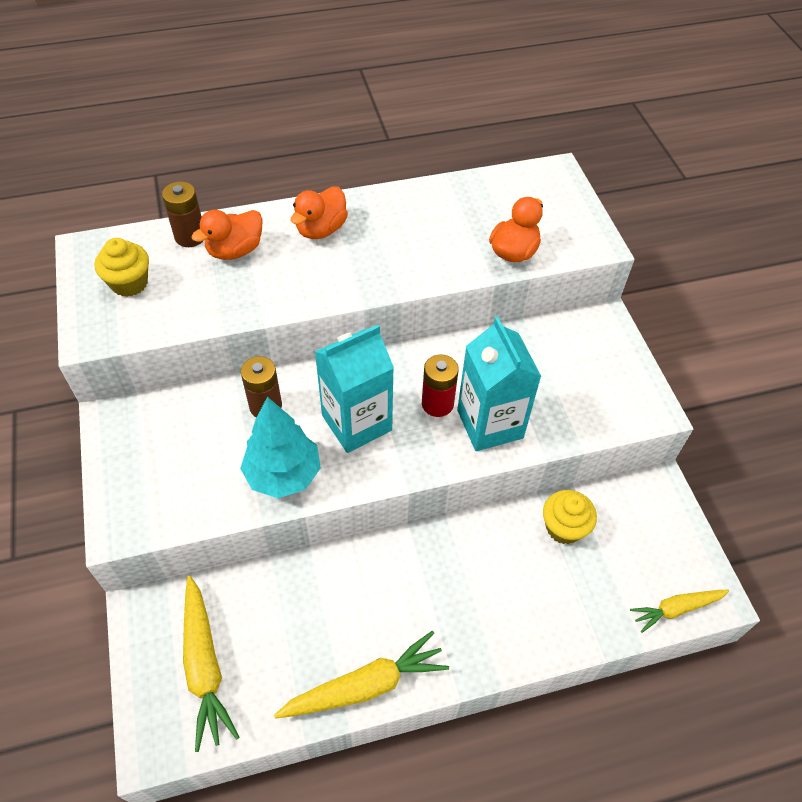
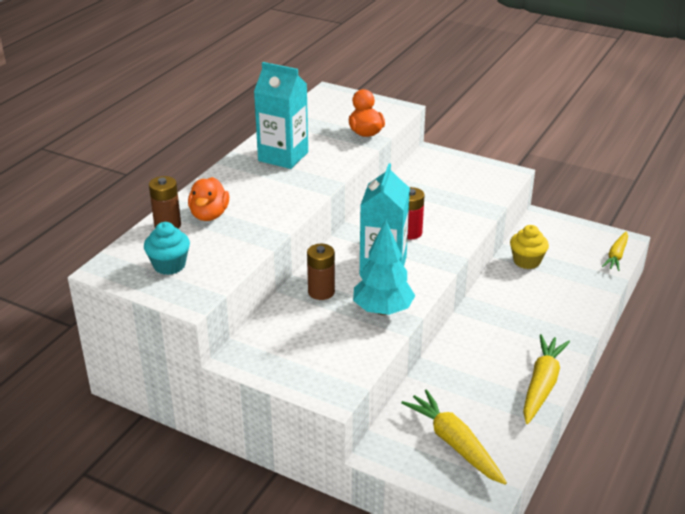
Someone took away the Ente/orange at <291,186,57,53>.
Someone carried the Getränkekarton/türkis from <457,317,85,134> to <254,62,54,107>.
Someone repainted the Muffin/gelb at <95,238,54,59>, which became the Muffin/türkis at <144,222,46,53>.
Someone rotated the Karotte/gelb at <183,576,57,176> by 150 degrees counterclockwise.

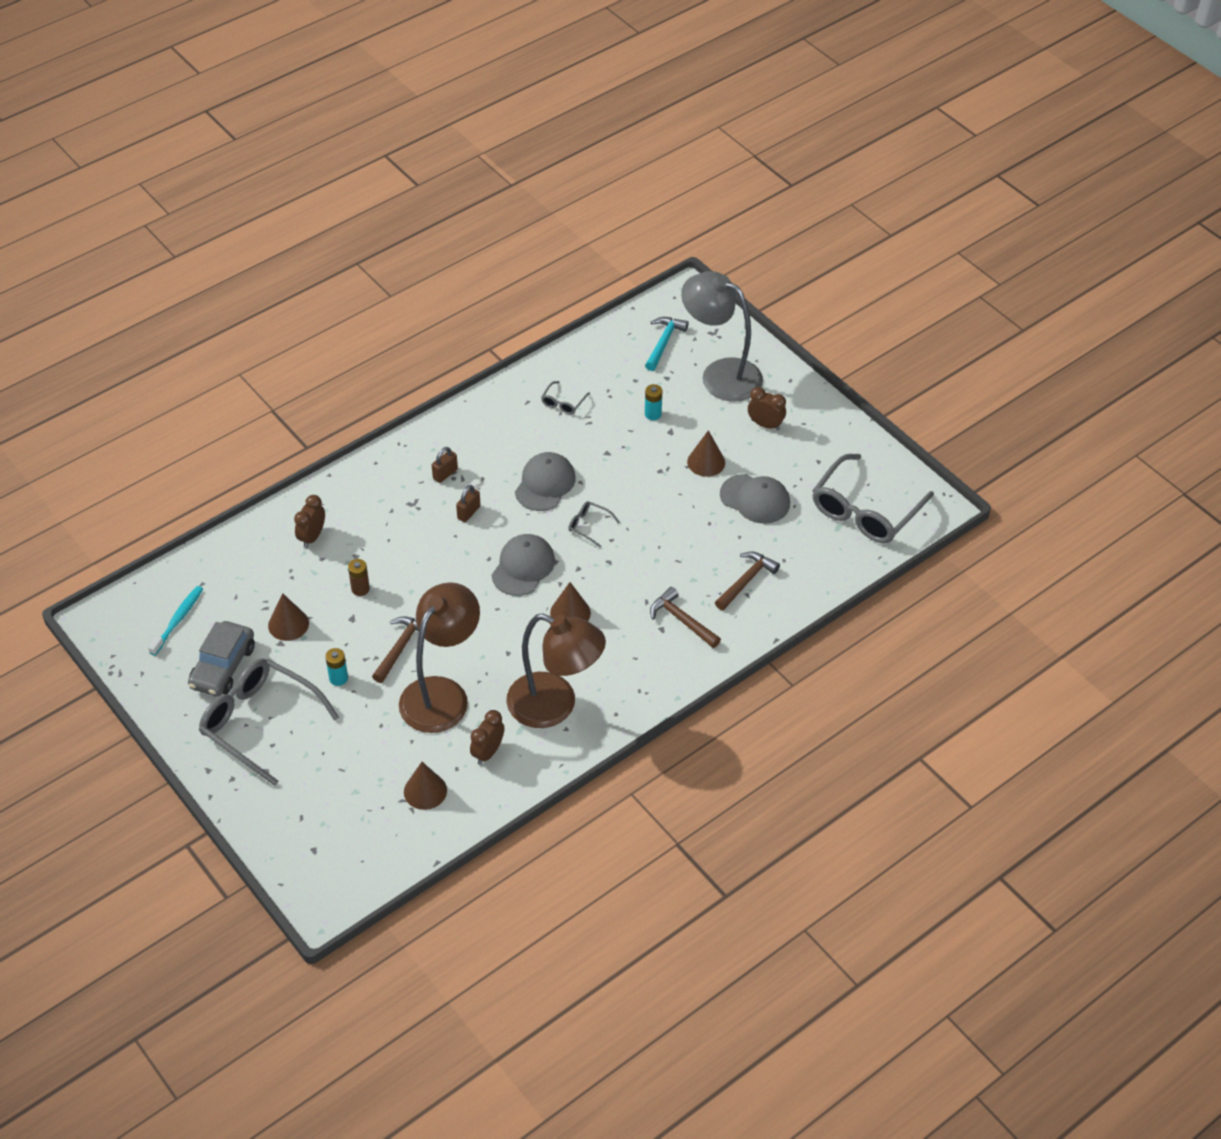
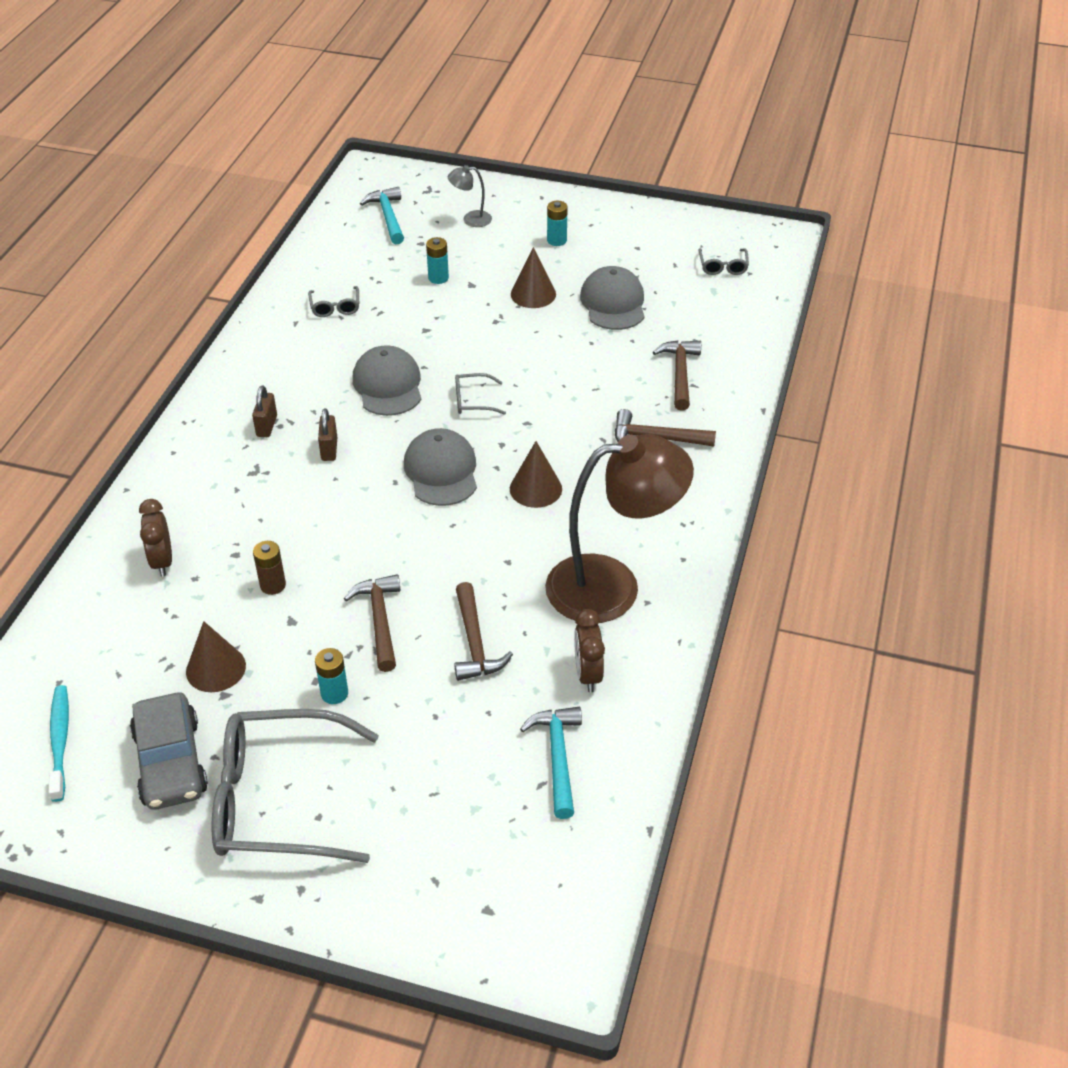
Someone swapped the Lampe/braun at <399,582,81,151> for the Hammer/braun at <454,582,59,99>.
Someone swapped the Kegel/braun at <404,762,43,48> for the Hammer/türkis at <520,707,62,112>.
Someone swapped the Wecker/braun at <748,387,38,43> for the Batterie/türkis at <547,201,21,45>.
Someone rotated the Kappe/grau at <720,474,70,50> by 90 degrees counterclockwise.
Someone scaled the Lampe/grau at <681,271,82,131> by 0.41.
Someone scaled the Brille/grau at <812,454,122,89> by 0.42.

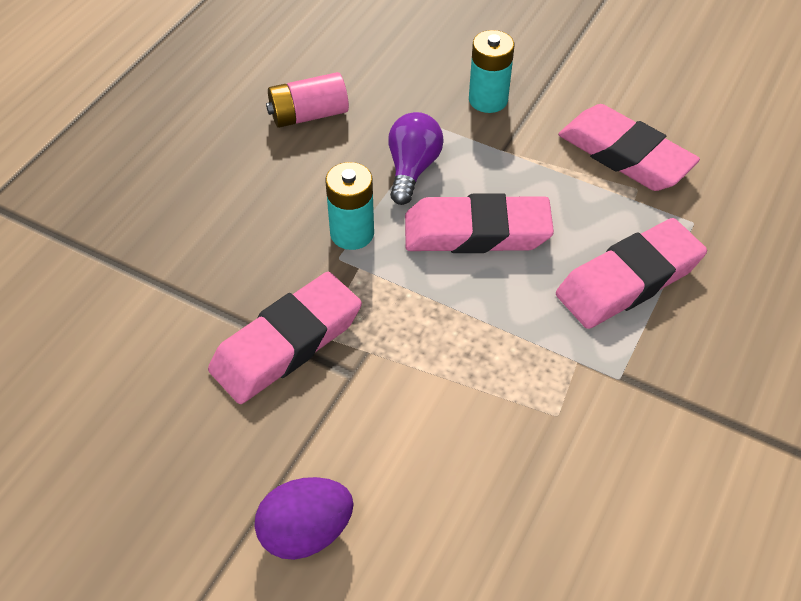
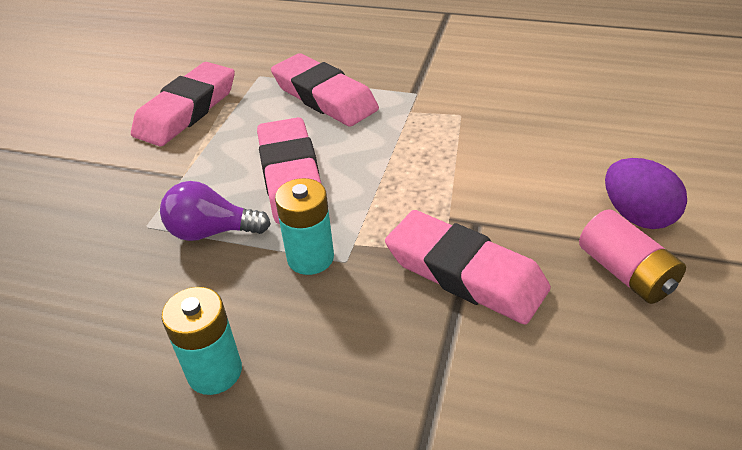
Someone carried the Batterie/rosa from <266,72,83,56> to <579,209,107,95>.
Someone carried the Batterie/türkis from <469,30,45,83> to <161,287,81,108>.

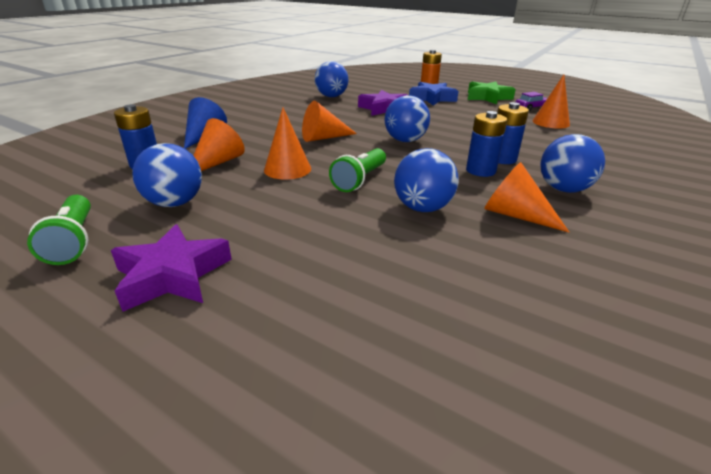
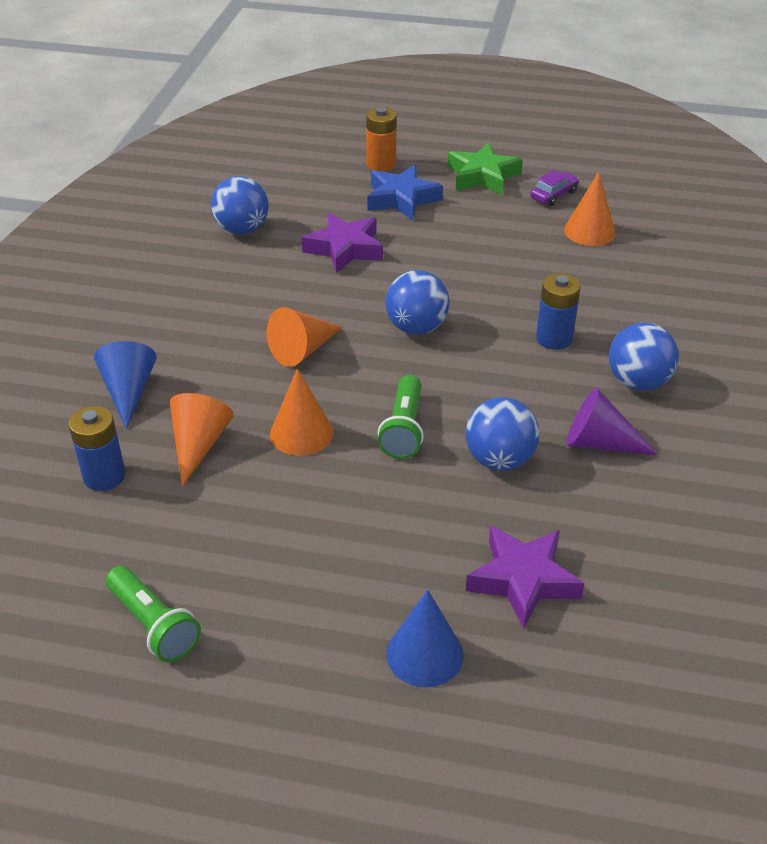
Someone took away the Ball/blau at <132,143,70,64>.
Someone took away the Batterie/blau at <466,111,41,66>.
Someone put down the Kegel/blau at <386,590,77,98>.
Someone carried the Stern/lila from <111,224,121,88> to <466,526,119,103>.
Someone repainted the Kegel/orange at <484,162,85,70>, which became the Kegel/lila at <566,388,93,67>.

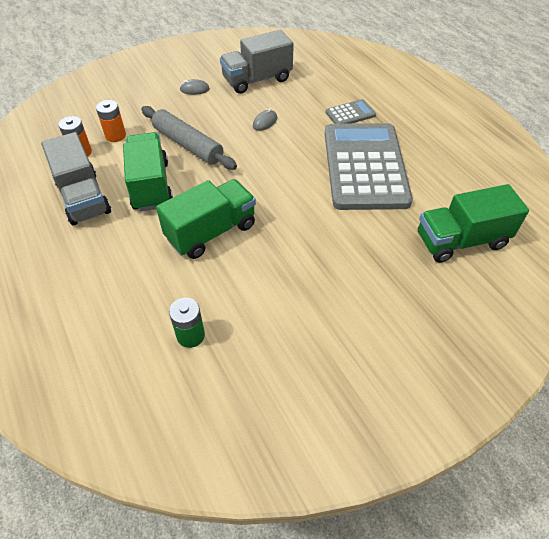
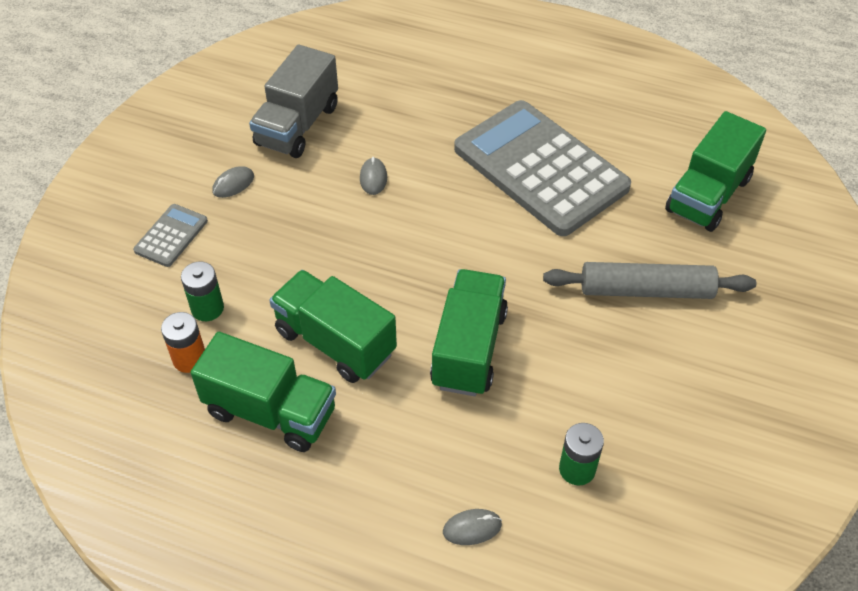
Someone put down the Computermaus/grau at <443,509,59,36>.
Someone carried the Nudelholz/grau from <141,106,96,64> to <543,262,213,37>.
Someone carried the Taschenrechner/grau from <325,99,51,25> to <133,204,75,63>.
Someone repainted the Lastwagen/grau at <41,132,70,93>, which became the Lastwagen/grün at <191,332,145,120>.
Someone repainted the Batterie/orange at <96,100,30,42>, which became the Batterie/grün at <181,262,43,59>.

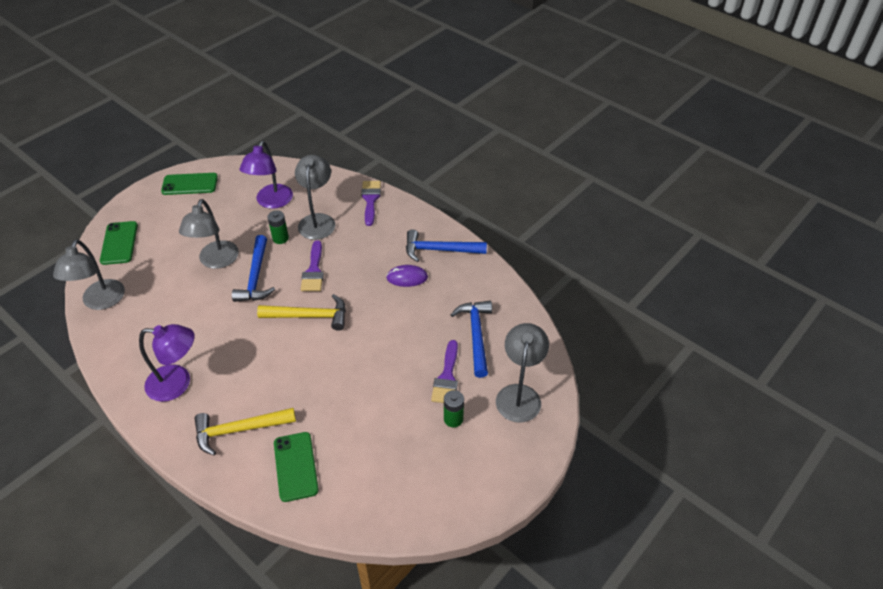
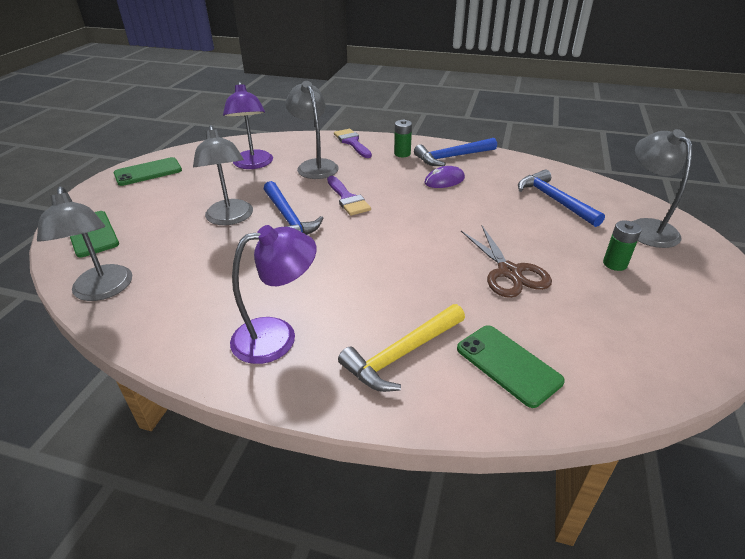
Someone took away the Hammer/gelb at <257,294,89,37>.
Someone took away the Pinsel/lila at <431,340,27,63>.
Someone put down the Schere/braun at <461,226,91,72>.
Someone carried the Batterie/grün from <267,210,22,34> to <394,120,18,37>.

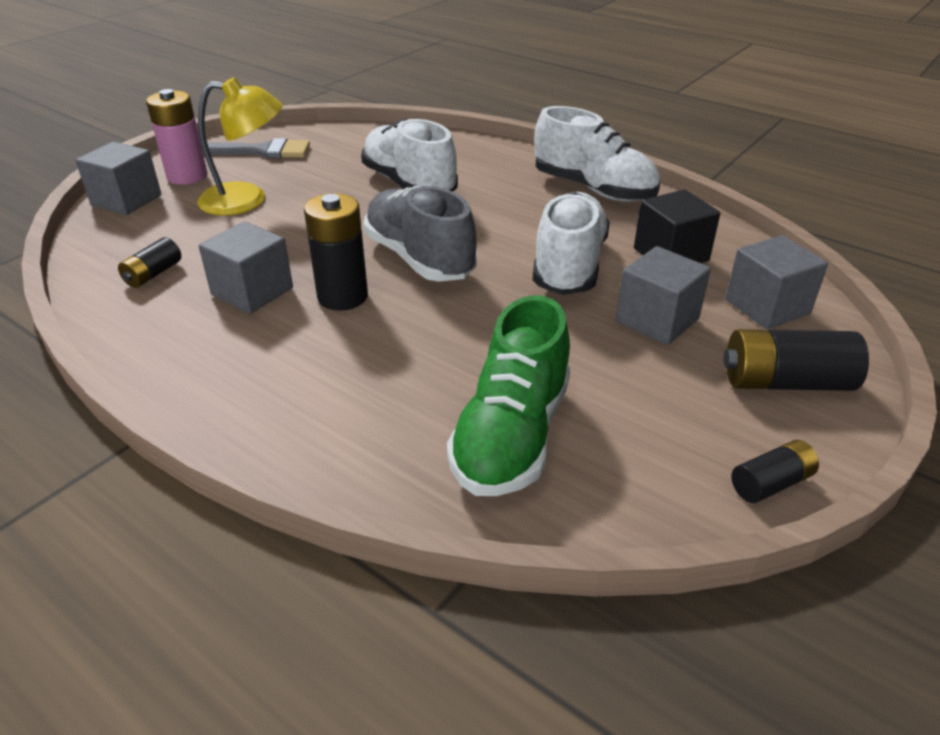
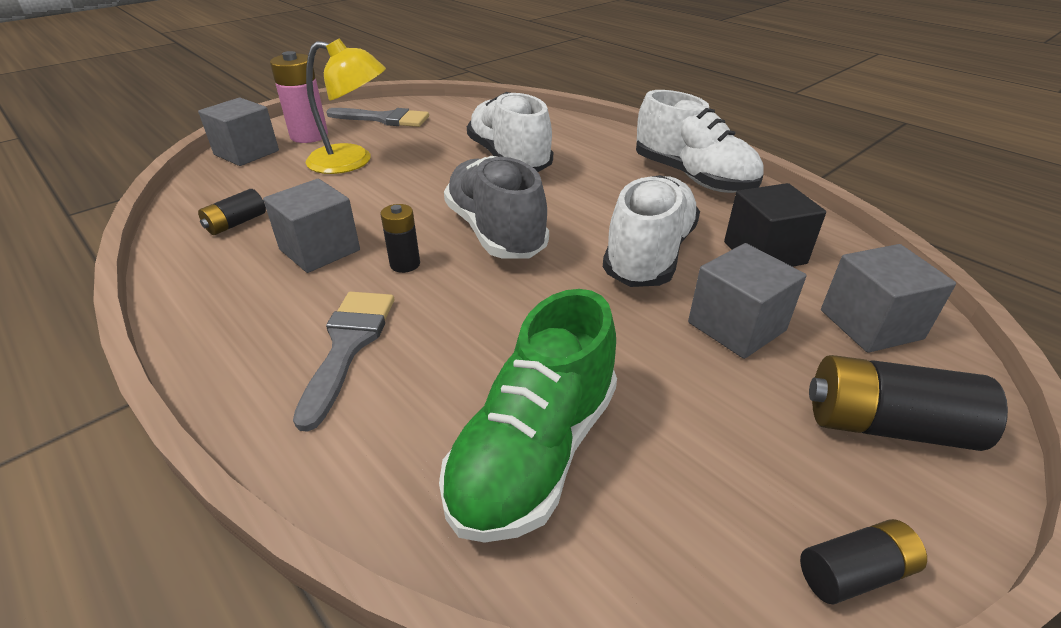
Someone put down the Pinsel/grau at <293,292,101,140>.
Someone scaled the Batterie/schwarz at <304,193,64,118> by 0.58.

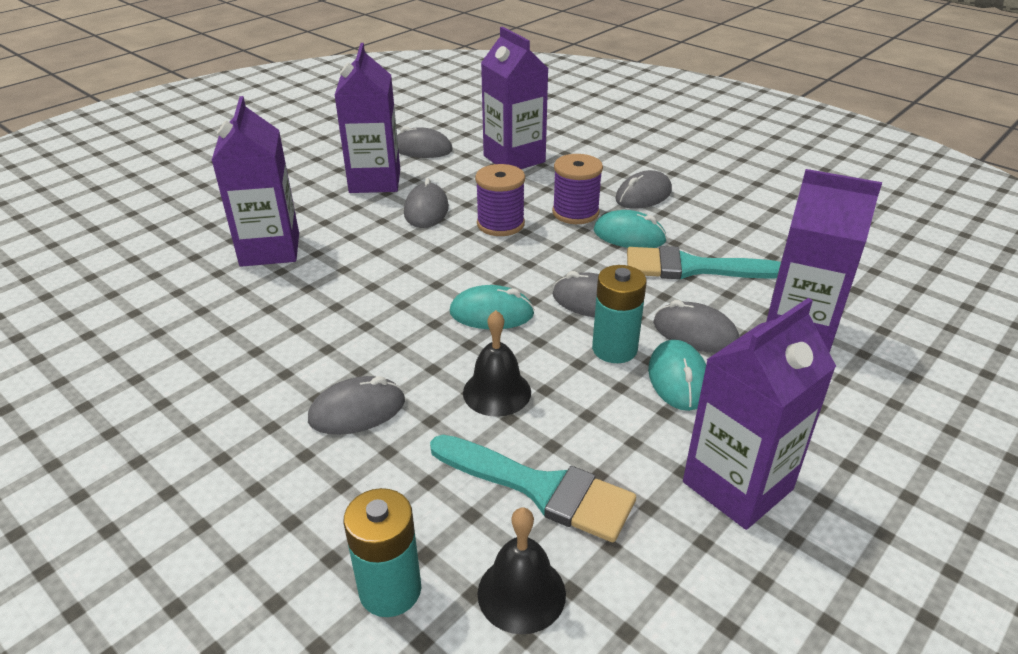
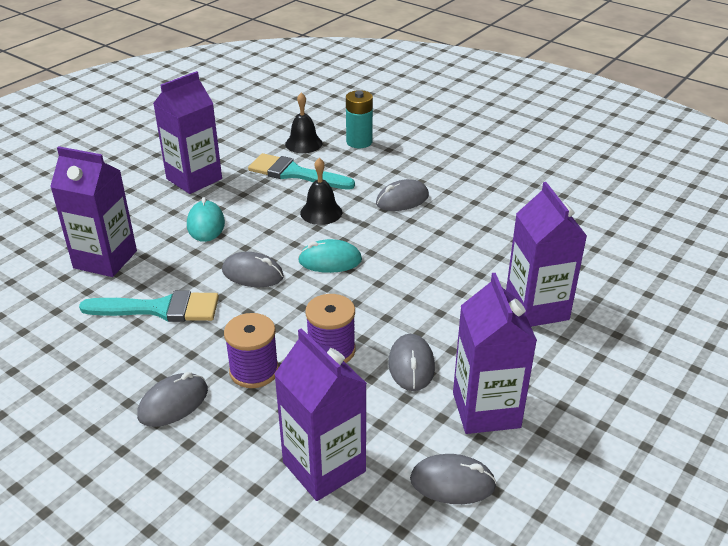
Someone took away the Batterie/türkis at <592,265,55,98>.
Someone took away the Computermaus/türkis at <594,210,73,38>.
Someone took away the Computermaus/grau at <653,300,86,53>.

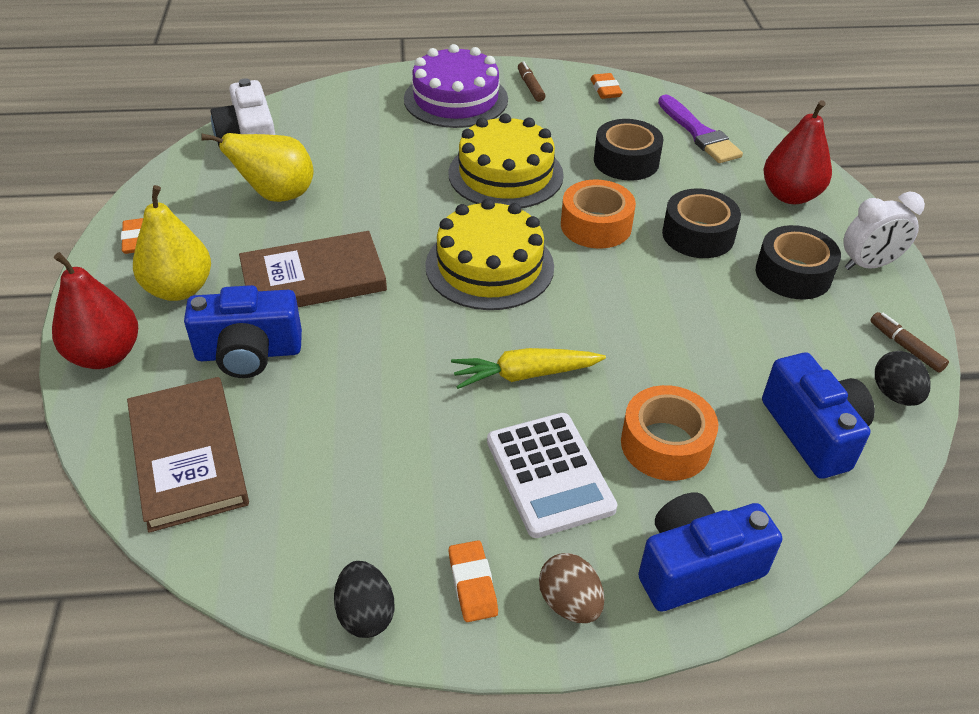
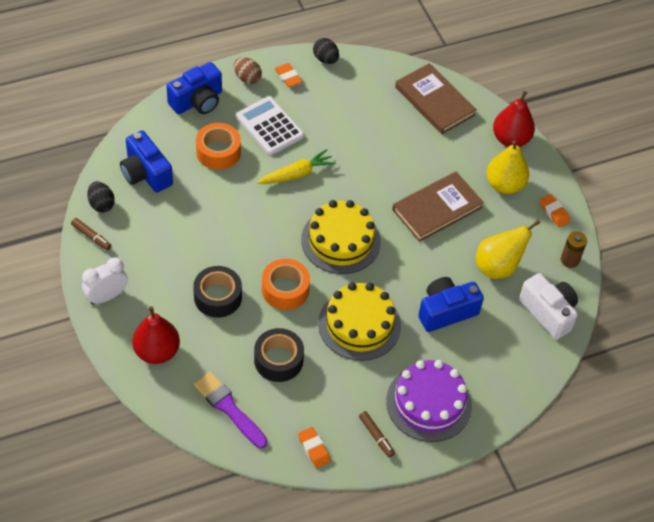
Someone took away the Klebeband/schwarz at <756,225,85,75>.
Someone put down the Batterie/braun at <561,231,26,37>.
Someone carried the Kamera/blau from <184,285,118,93> to <418,277,66,55>.

